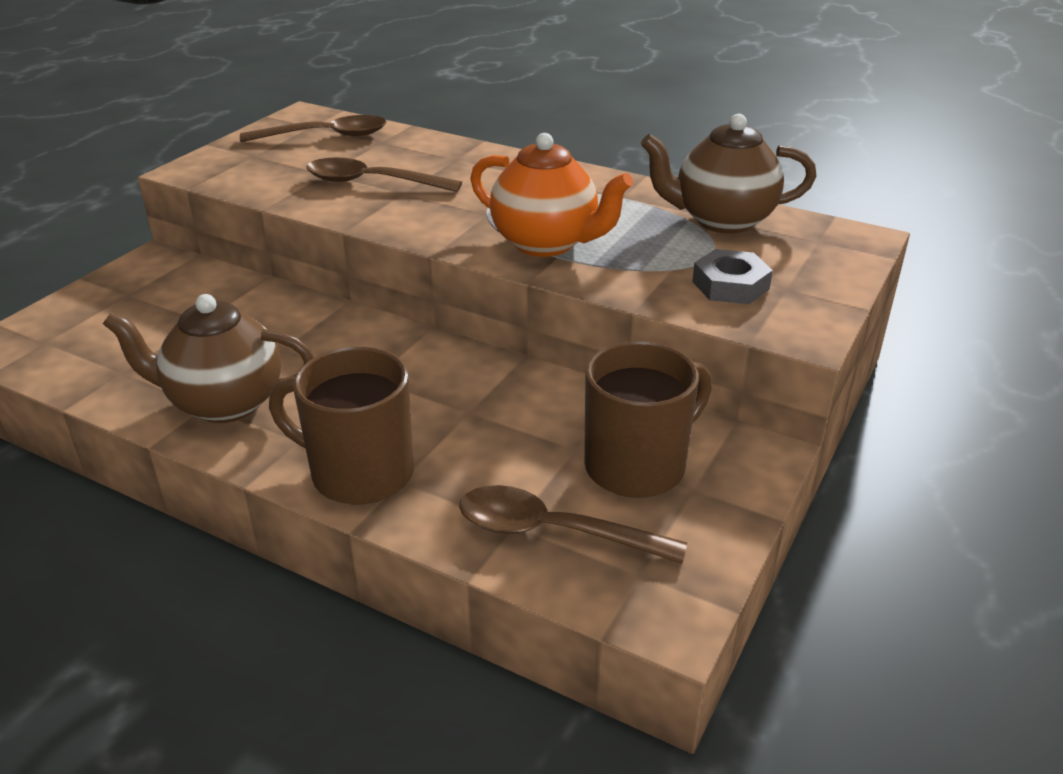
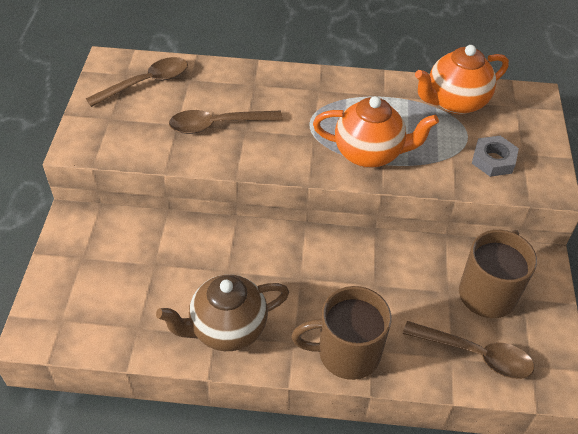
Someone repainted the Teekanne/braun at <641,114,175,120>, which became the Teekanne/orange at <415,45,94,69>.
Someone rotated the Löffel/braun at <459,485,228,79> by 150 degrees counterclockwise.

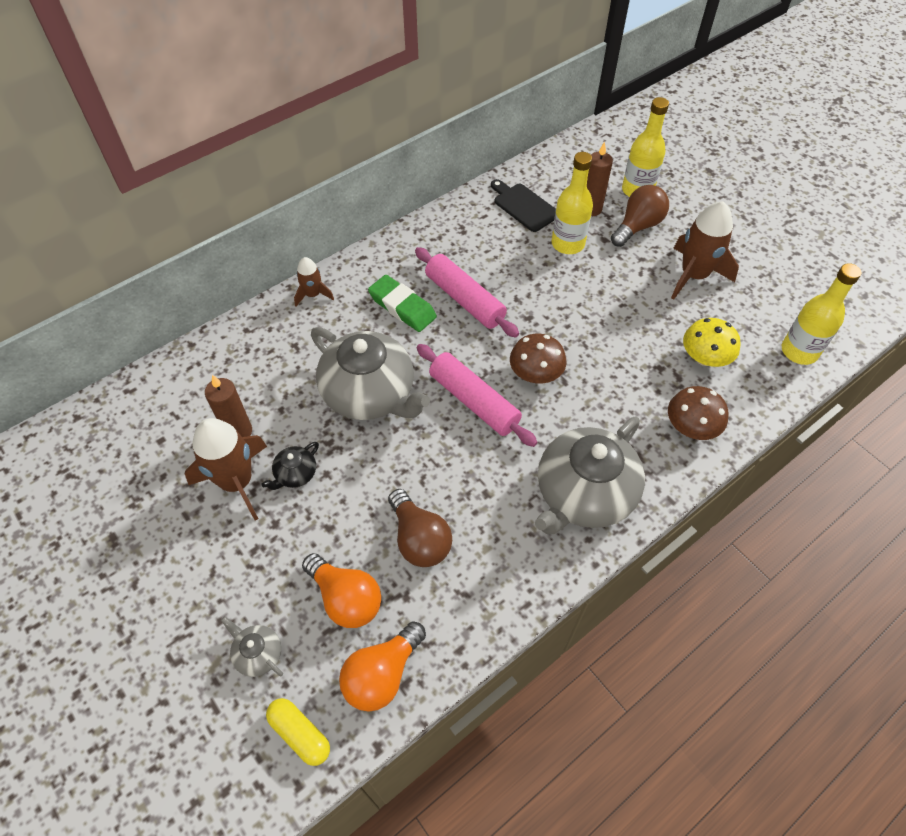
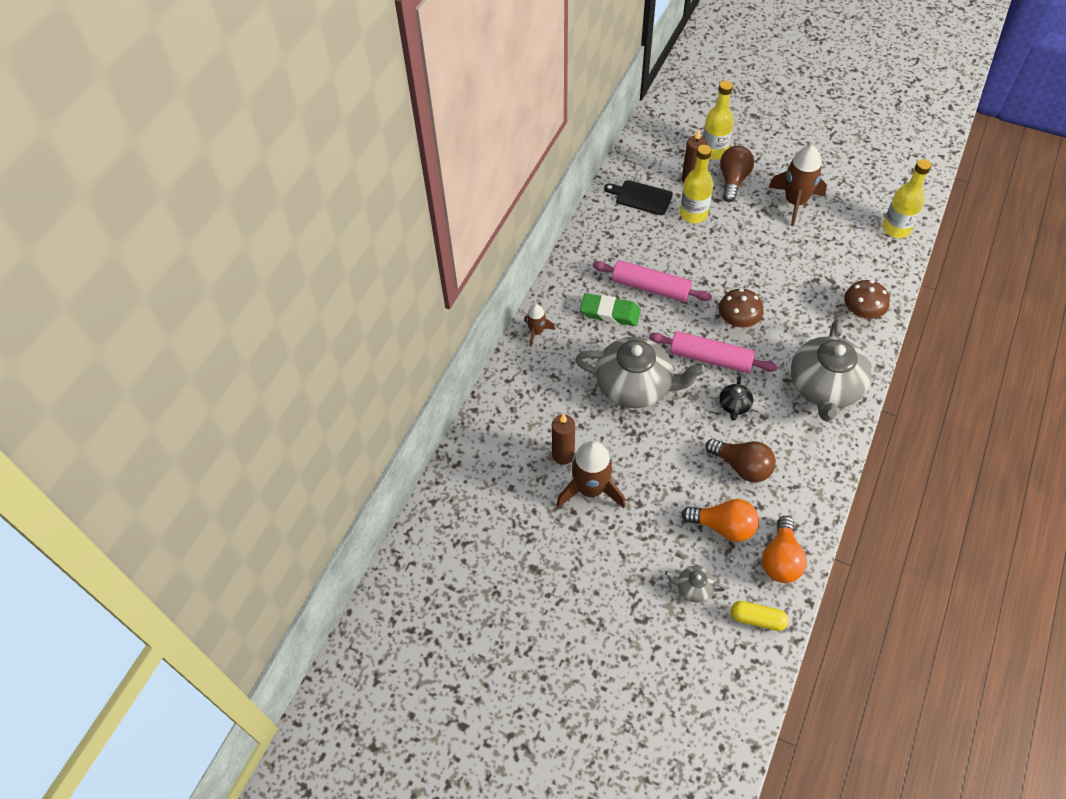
Someone took away the Pilz/gelb at <683,318,58,49>.
Someone carried the Teekanne/schwarz from <262,442,57,48> to <719,376,34,44>.

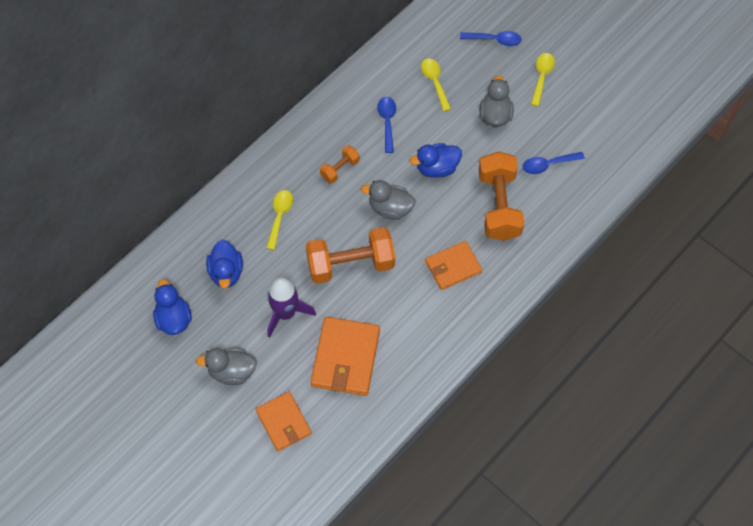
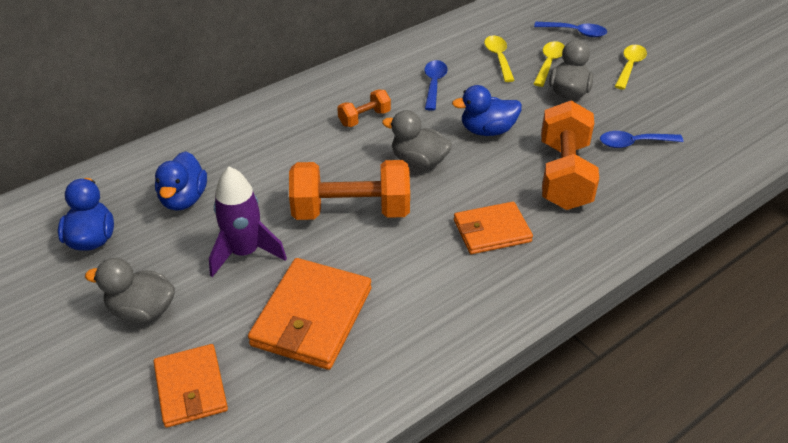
Someone carried the Löffel/gelb from <266,190,27,60> to <533,41,31,46>.

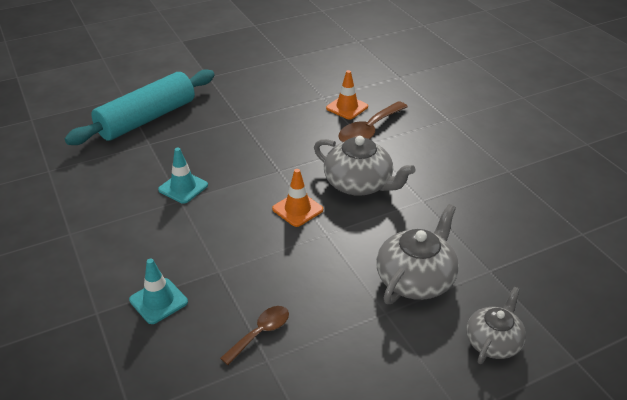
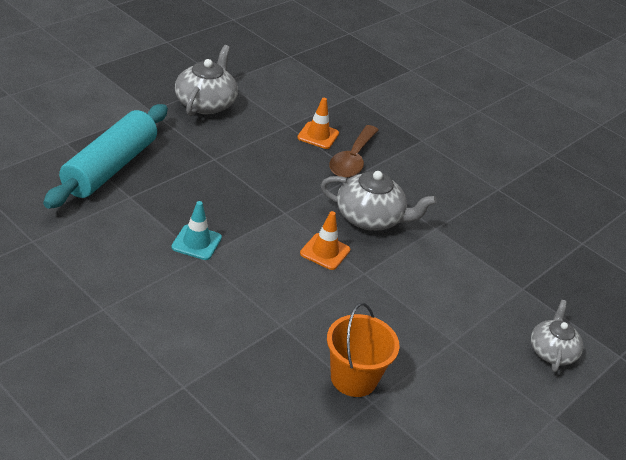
Someone took away the Leitkegel/türkis at <129,259,59,65>.
Someone carried the Teekanne/grau from <376,204,83,100> to <175,45,63,71>.
Someone swapped the Löffel/braun at <220,306,69,59> for the Eimer/orange at <327,303,72,94>.

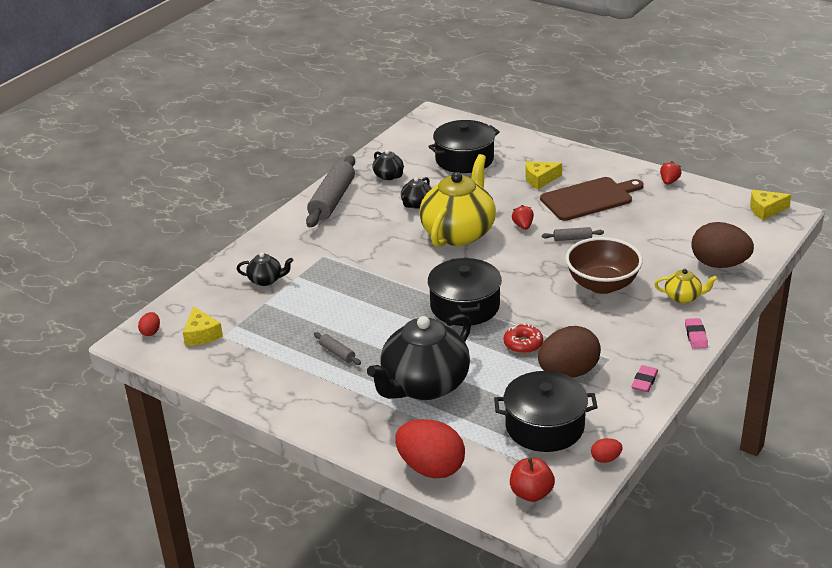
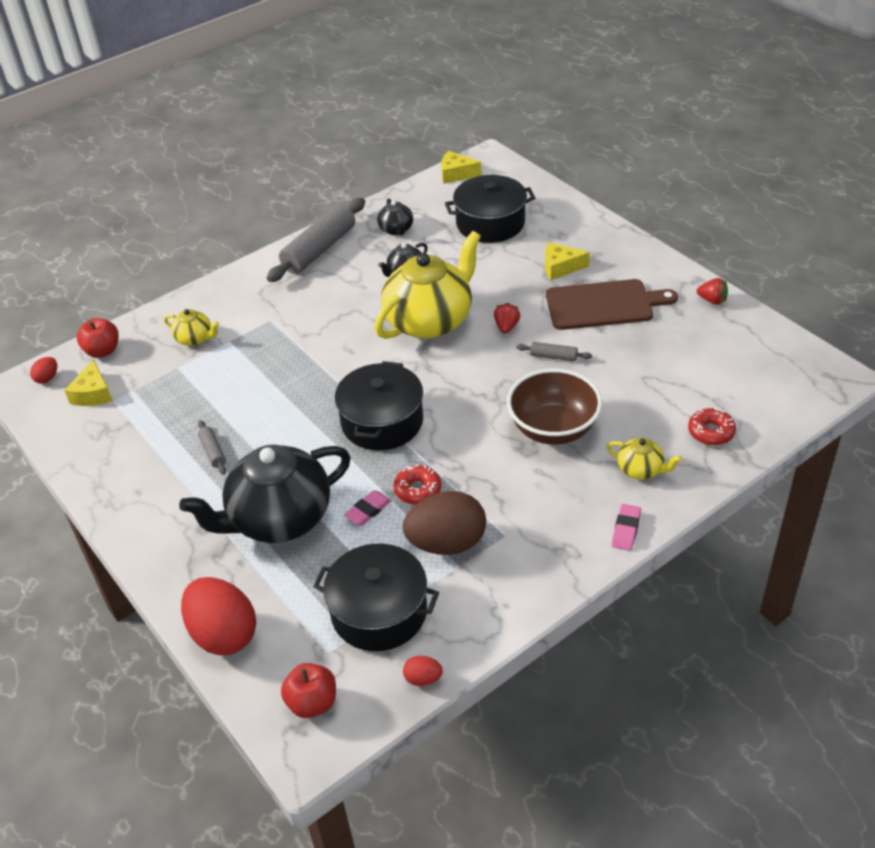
Someone put down the Apfel/rot at <77,318,42,40>.
Someone carried the Radiergummi/rosa from <631,365,27,27> to <344,490,48,36>.
Someone carried the Käse/gelb from <750,190,41,30> to <441,151,41,33>.
Someone swapped the Ei/braun at <691,222,63,46> for the Donut/rot at <688,408,48,37>.
Someone repainted the Teekanne/schwarz at <237,253,56,33>, which became the Teekanne/gelb at <164,309,55,37>.
Someone rotated the Erdbeere/rot at <660,161,22,24> by 75 degrees clockwise.

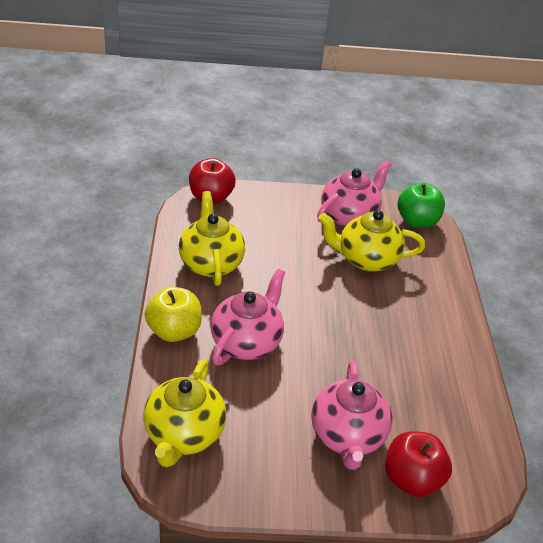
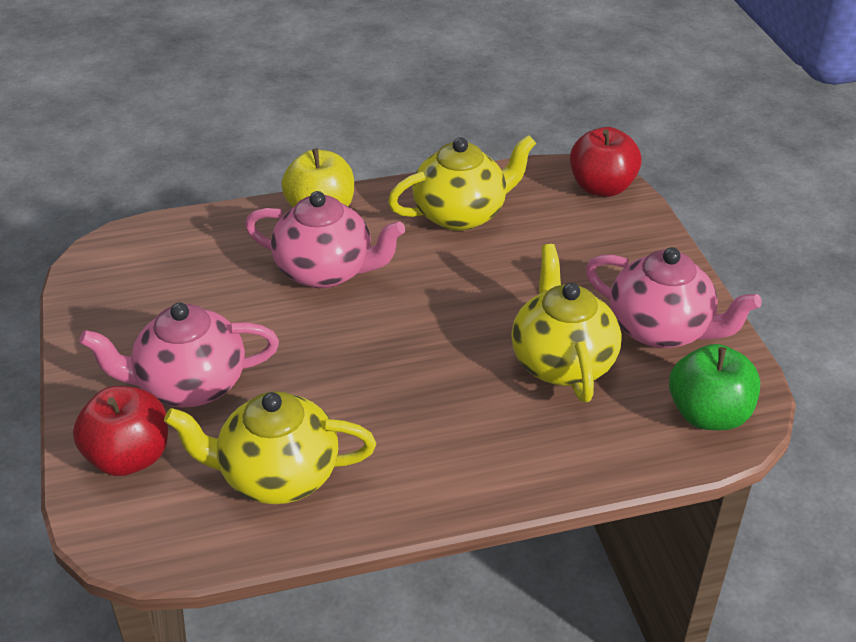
Someone carried the Teekanne/gelb from <143,359,83,108> to <164,391,212,113>.

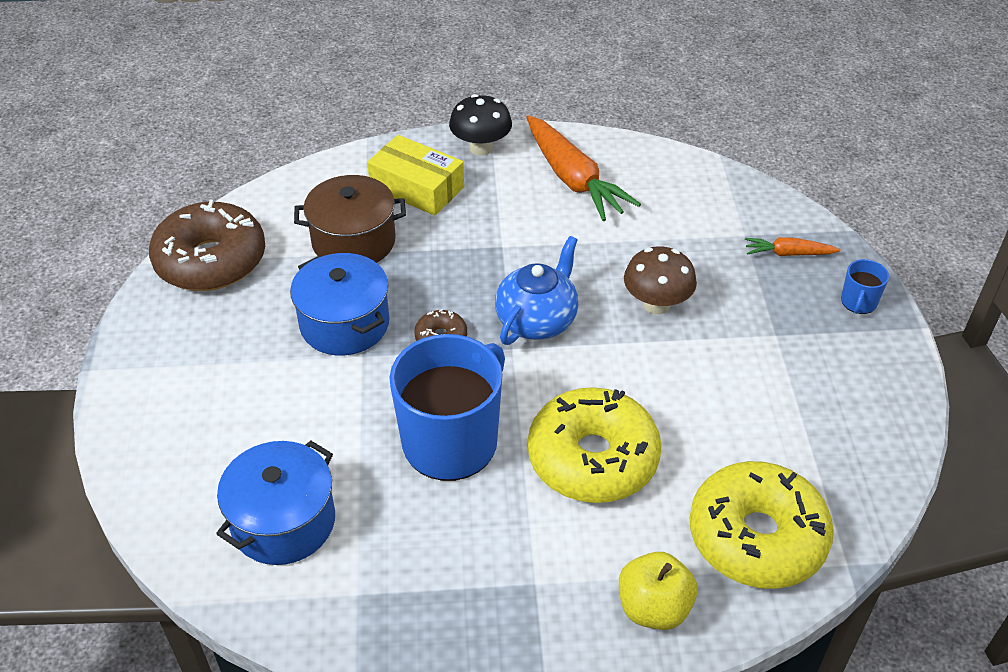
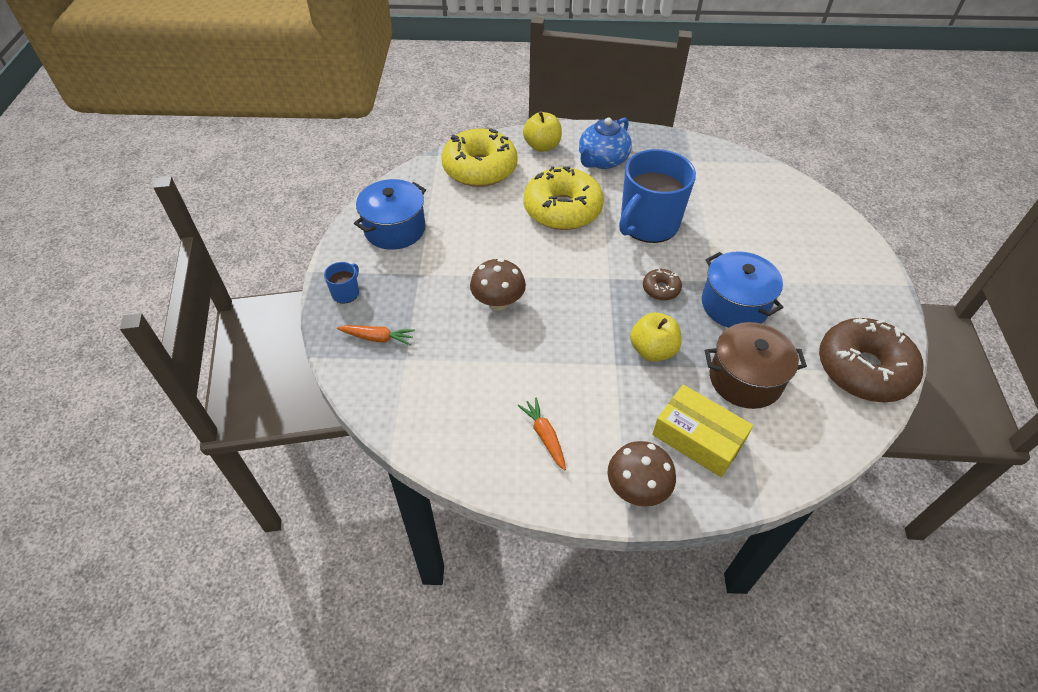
Someone put down the Apfel/gelb at <630,312,52,50>.
Someone carried the Kochtopf/blau from <216,441,119,124> to <354,179,72,71>.
Someone carried the Teekanne/blau from <495,236,83,109> to <579,118,53,51>.
Someone repainted the Pilz/schwarz at <449,94,63,62>, which became the Pilz/braun at <608,441,68,66>.
Someone scaled the Karotte/orange at <526,115,115,106> by 0.50.

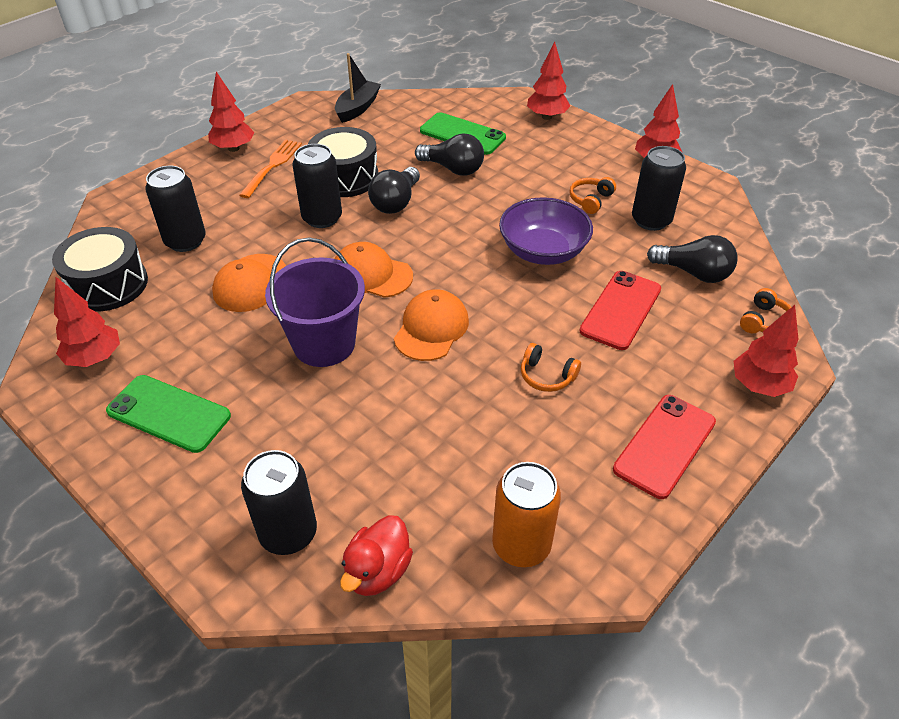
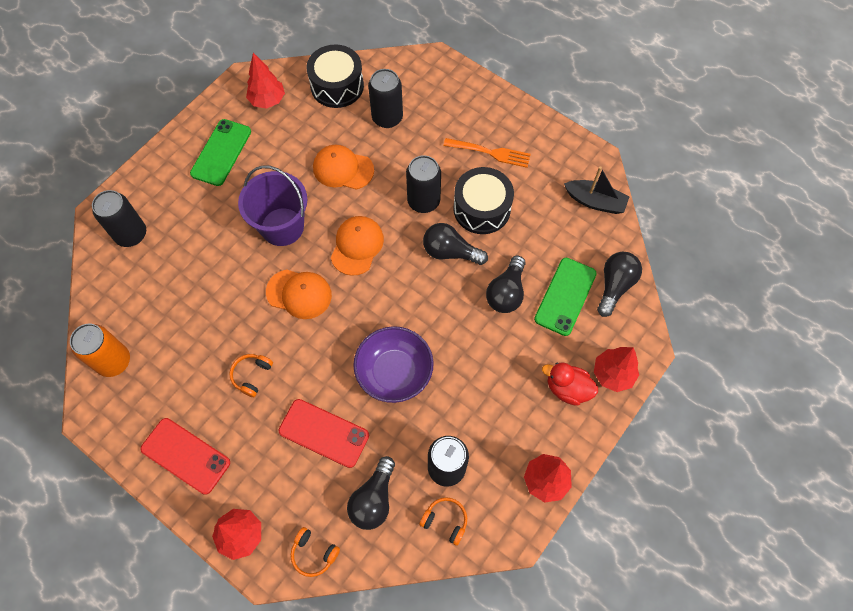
Someone took away the Baum/rot at <208,71,46,81>.
Someone put down the Glühbirne/schwarz at <597,252,45,65>.
Someone carried the Ente/rot from <340,515,73,81> to <542,363,56,43>.
Someone carried the Kopfhörer/orange from <570,177,46,37> to <419,497,48,49>.

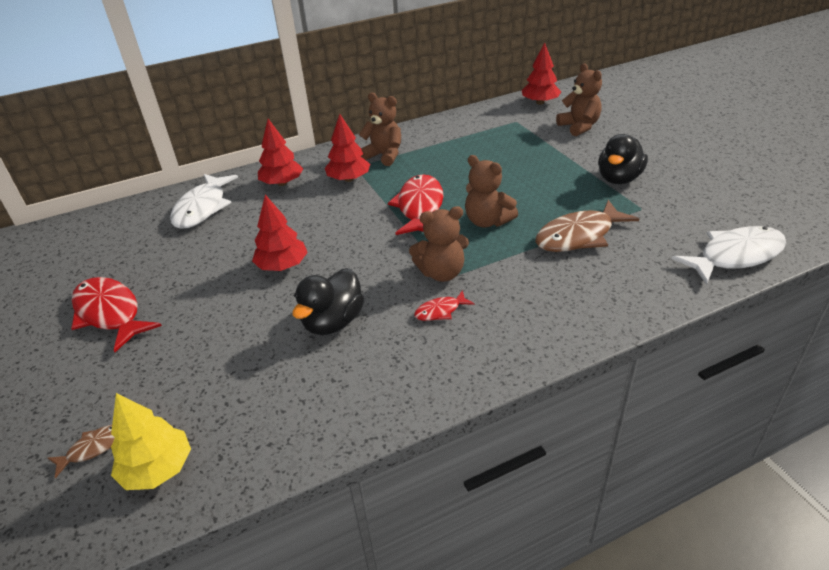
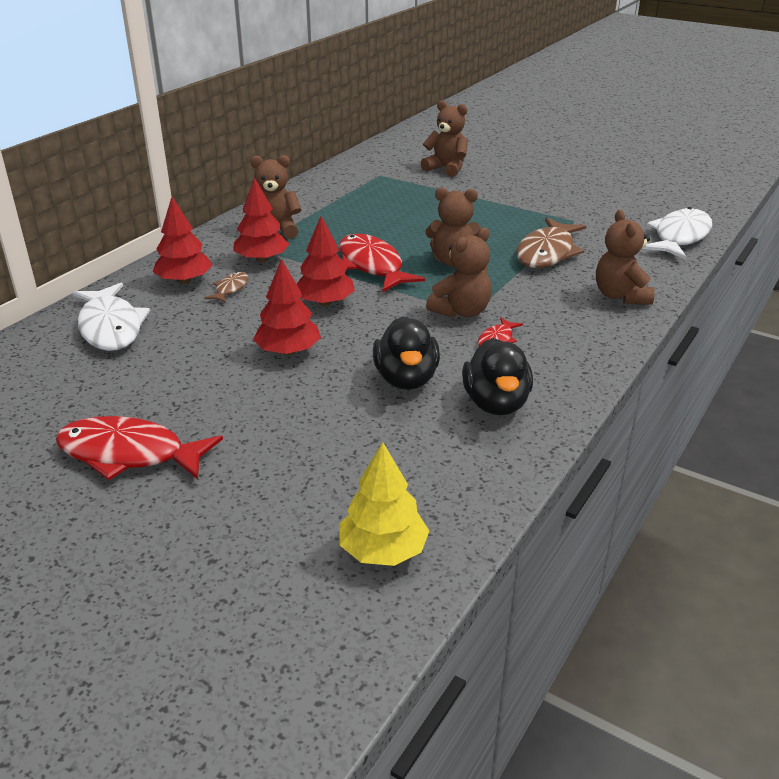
Someone put down the Teddybär/braun at <596,210,59,95>.
Someone carried the Fisch/braun from <48,425,67,53> to <205,272,43,31>.
Someone carried the Baum/rot from <522,43,39,62> to <297,216,58,90>.
Someone carried the Ente/schwarz from <598,134,50,50> to <462,338,71,77>.

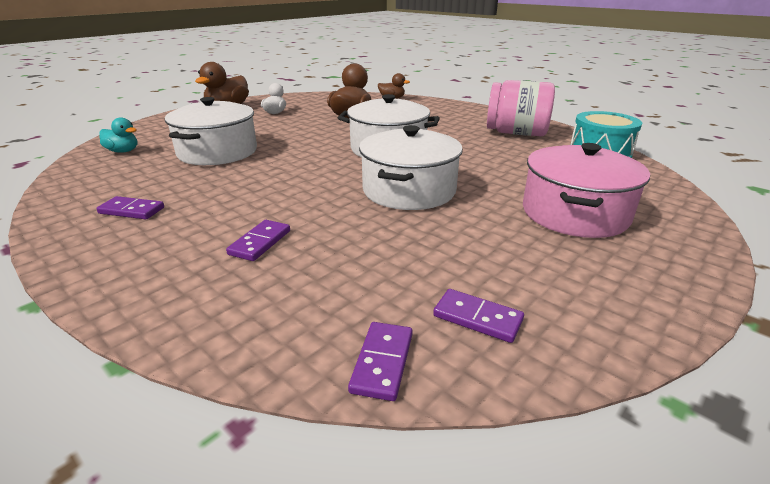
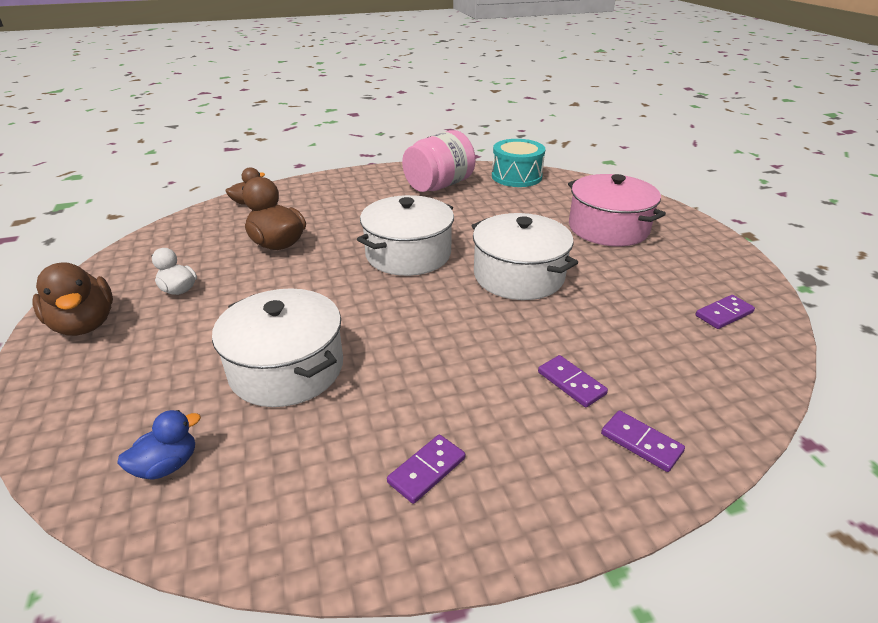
Someone carried the Dominostein/lila from <348,322,65,79> to <601,410,84,62>.
Someone repainted the Ente/türkis at <99,117,39,36>, which became the Ente/blau at <117,410,84,70>.

